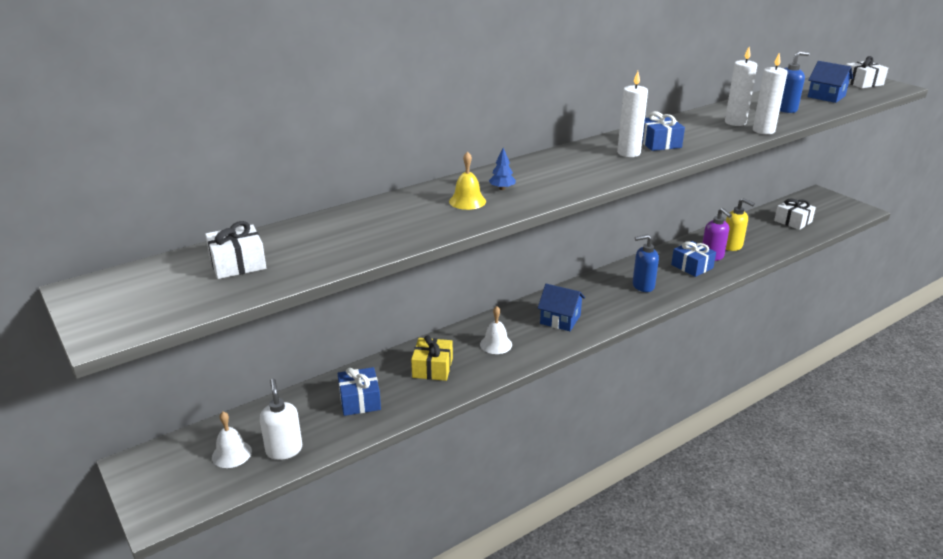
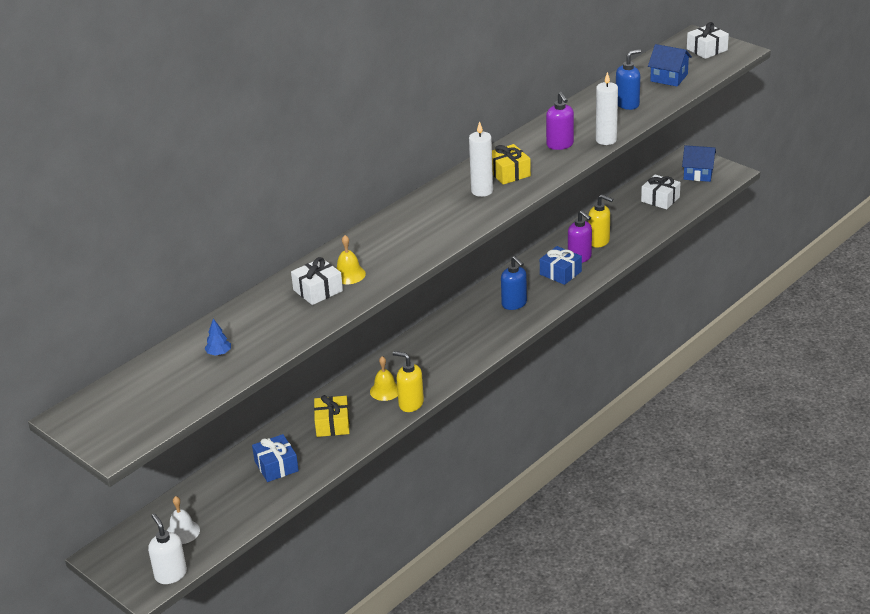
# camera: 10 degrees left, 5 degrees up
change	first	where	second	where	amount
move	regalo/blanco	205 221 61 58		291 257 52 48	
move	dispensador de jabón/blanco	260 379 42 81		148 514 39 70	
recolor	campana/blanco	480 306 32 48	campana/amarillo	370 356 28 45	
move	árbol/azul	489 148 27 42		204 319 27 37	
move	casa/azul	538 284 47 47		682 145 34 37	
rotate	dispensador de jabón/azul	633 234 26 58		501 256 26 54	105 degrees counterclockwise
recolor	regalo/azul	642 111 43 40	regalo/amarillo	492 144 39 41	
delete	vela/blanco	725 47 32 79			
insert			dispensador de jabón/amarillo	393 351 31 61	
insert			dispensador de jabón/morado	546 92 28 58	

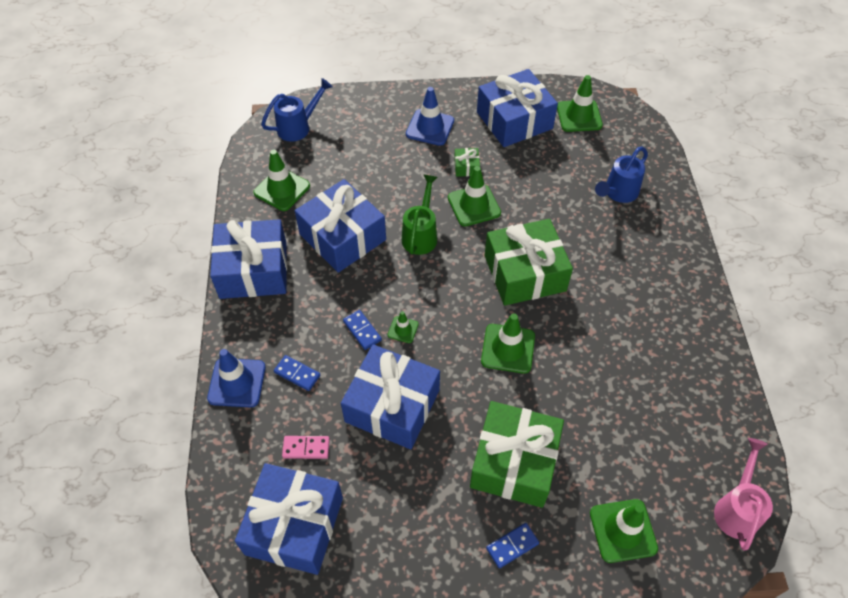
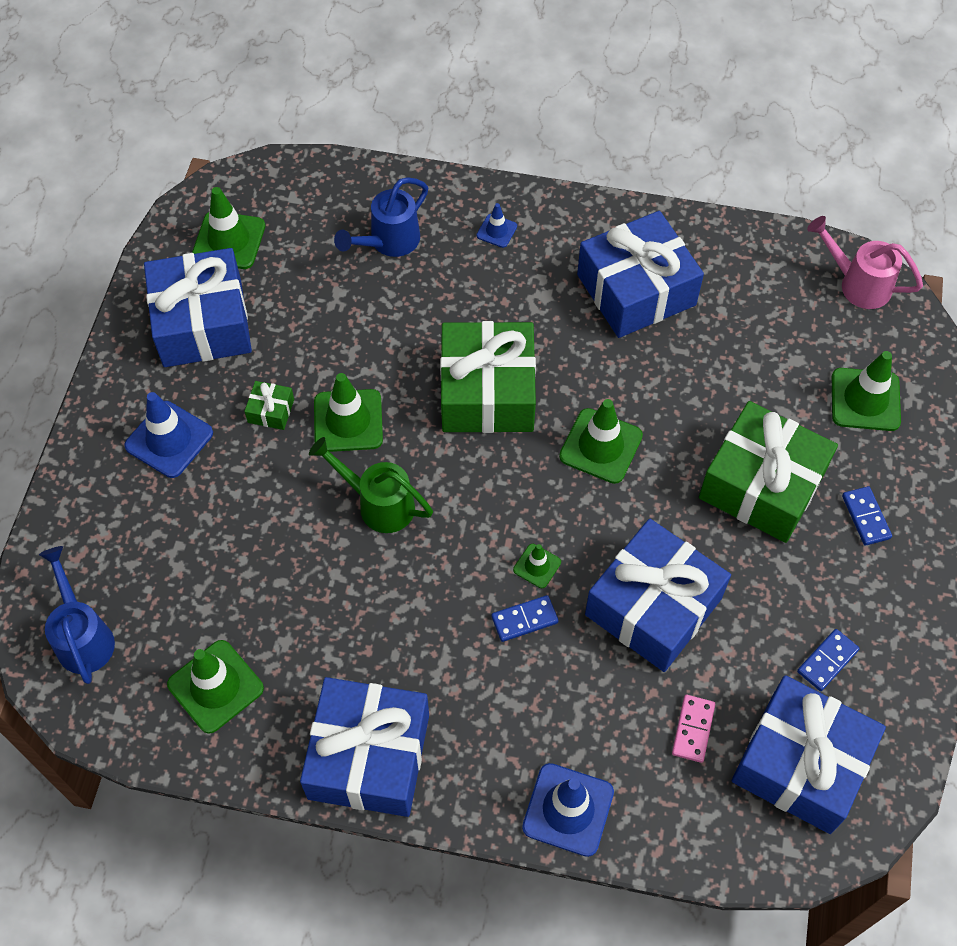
# camera: 75 degrees left, 5 degrees up
change	first	where	second	where	amount
move	ficha de dominó/azul	274 355 46 36		797 629 63 62	
move	regalo/azul	295 179 91 94		577 211 127 127	
rotate	regadera/azul	595 146 53 57		334 177 94 80	75 degrees clockwise
insert			cono de tráfico/azul	477 203 40 45	

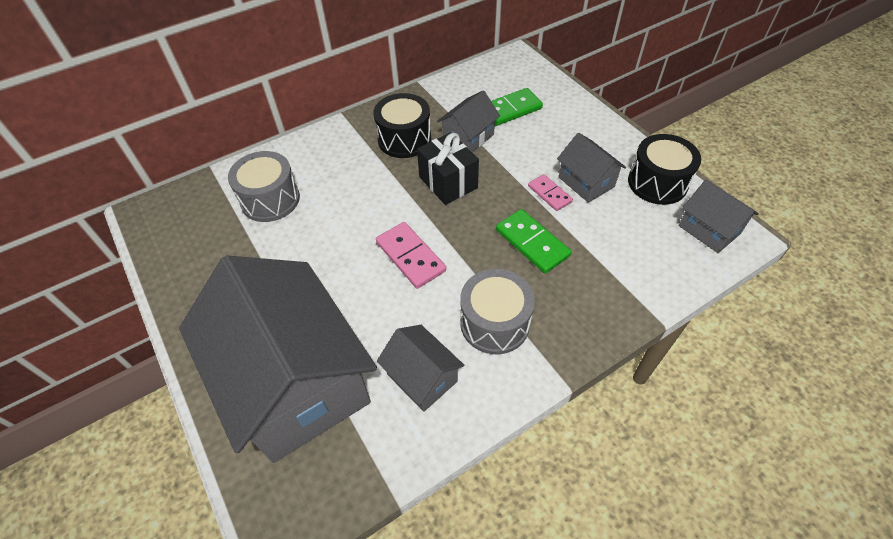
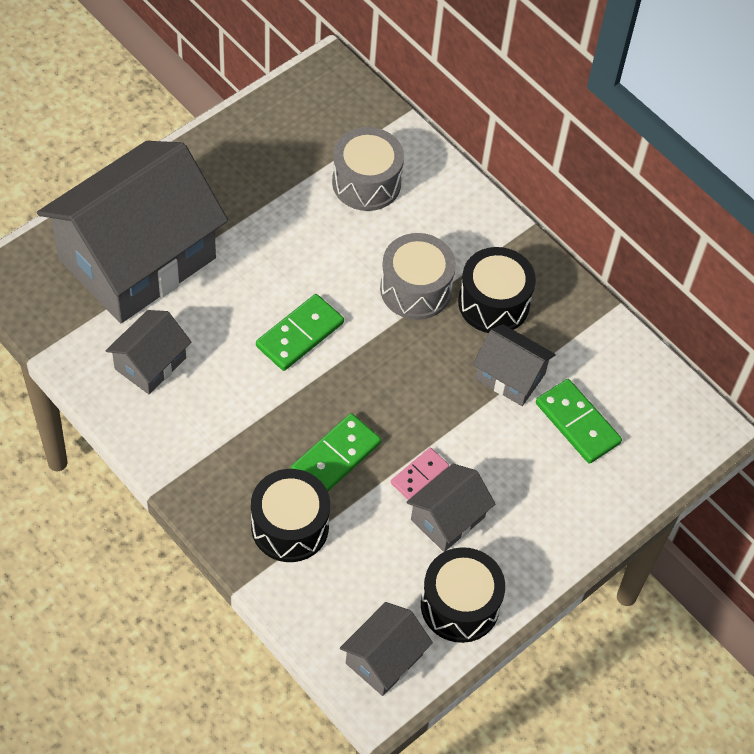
# camera: 75 degrees right, 5 degrees up
change	first	where	second	where	amount
recolor	ficha de dominó/rosa	376 222 70 67	ficha de dominó/verde	256 294 88 77	
delete	regalo/negro	417 132 62 73			
move	tambor/gris	460 269 75 85		380 233 76 87	
insert			tambor/negro	251 469 79 93	

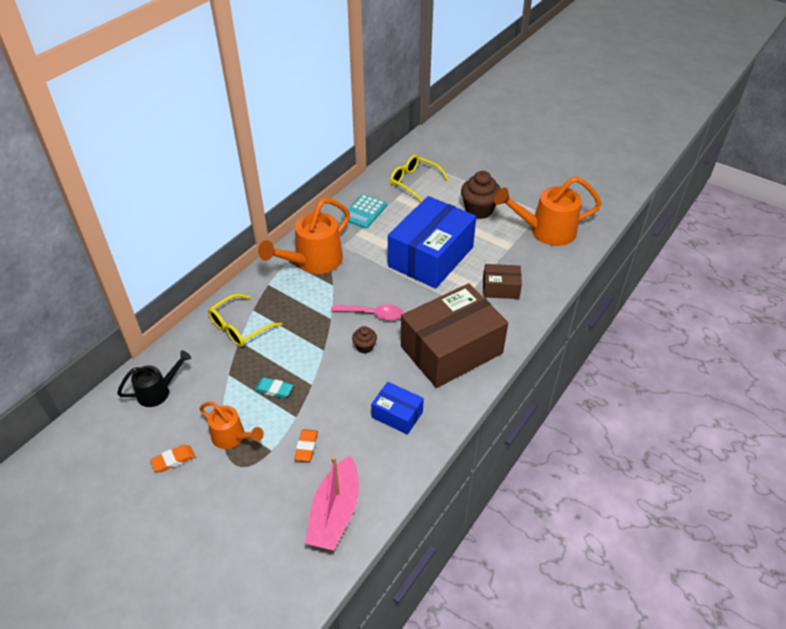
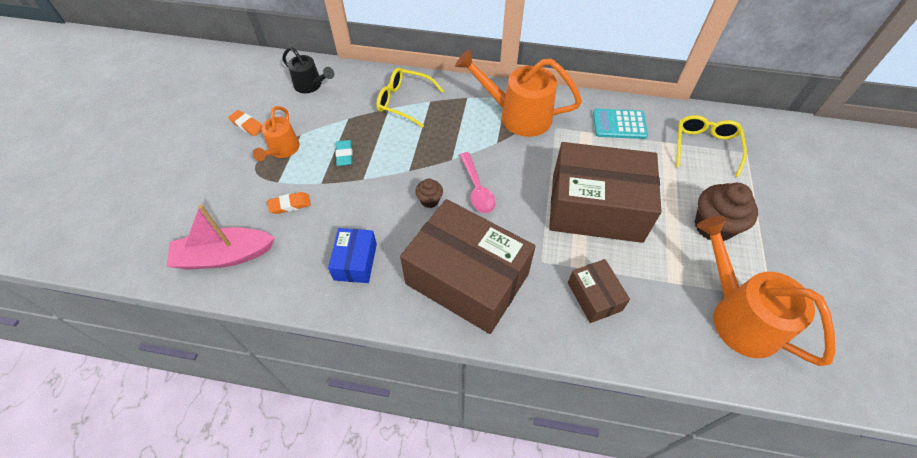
# camera: 65 degrees right, 10 degrees up
change	first	where	second	where	amount
recolor	caja/azul	388 196 88 93	caja/marrón	549 142 113 101	

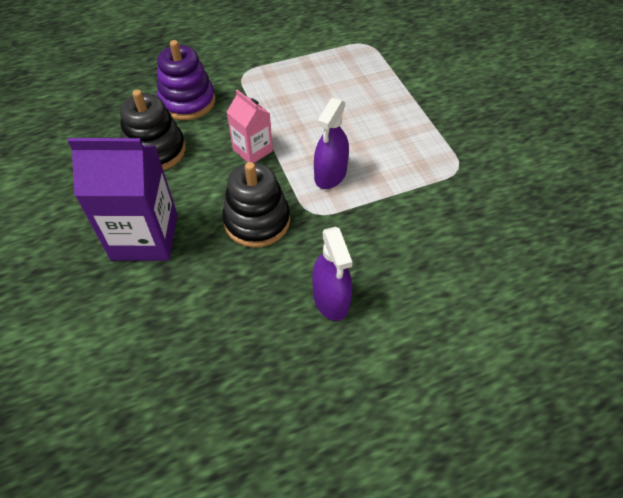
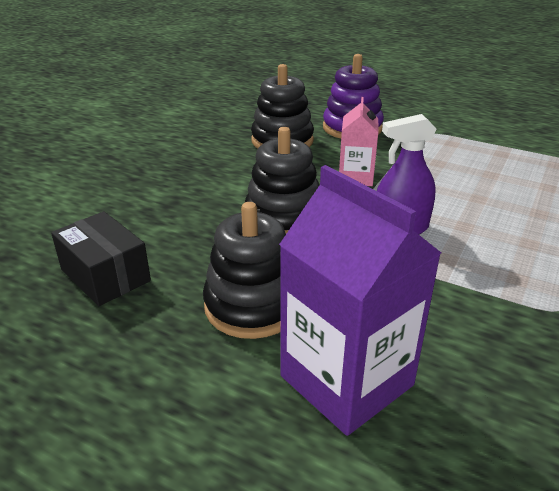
# camera: 50 degrees right, 20 degrees down
change	first	where	second	where	amount
move	cartón de leche/morado	68 138 109 123		279 165 162 271	
replace	pulverizador/morado	312 227 40 94	juguete apilable/negro	203 202 83 137	
insert			caja/negro	51 211 100 95	

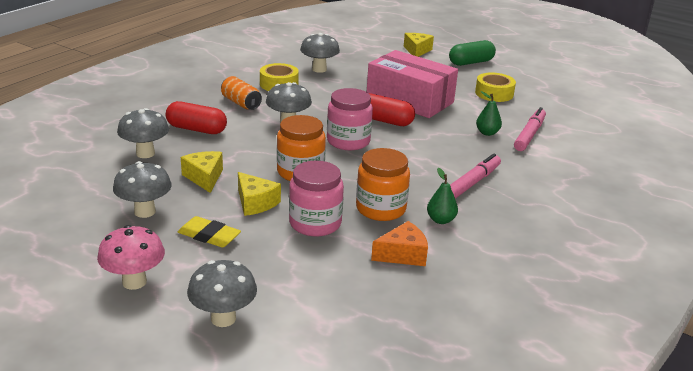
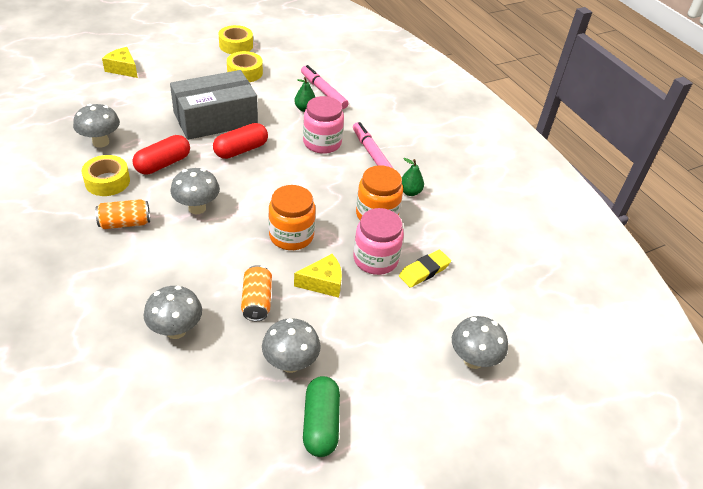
# camera: 65 degrees left, 15 degrees up
change	first	where	second	where	amount
delete	seta/rosa	97 225 68 65			
move	cápsula/rojo	166 101 61 33		132 135 58 40	
move	goma de borrar/amarillo	178 216 63 32		399 250 52 38	
replace	queso/amarillo	181 151 42 42	lata/naranja	241 265 31 56	
move	tarro/rosa	327 88 46 62		303 96 41 58	
recolor	caja/rosa	367 50 91 68	caja/gris	170 70 88 70	
delete	queso/naranja	371 221 57 45			
move	cápsula/verde	449 40 47 26		303 376 37 81	
insert			cinta adhesiva/amarillo	218 25 35 29	

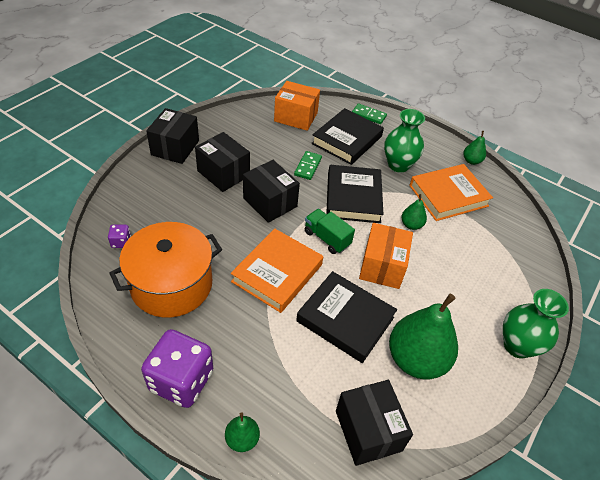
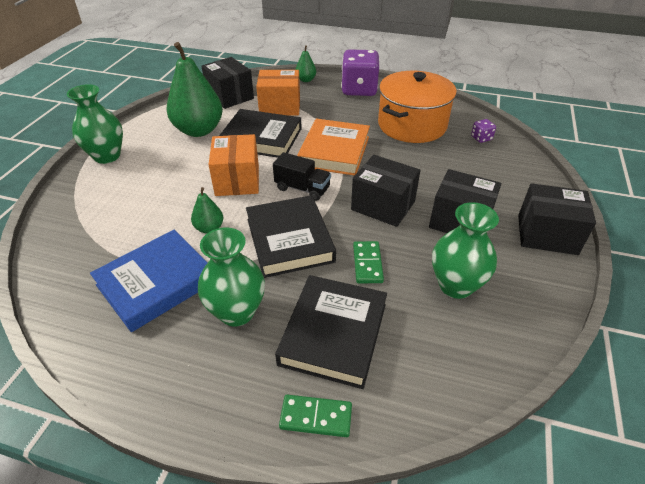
# camera: 165 degrees right, 5 degrees down
change	first	where	second	where	amount
rotate	caja/negro	146 108 53 56		518 183 78 72	75 degrees counterclockwise
move	caja/naranja	274 81 46 50		256 70 44 46	
recolor	camión/verde	305 209 50 45	camión/negro	273 152 58 49	
recolor	libro/naranja	409 164 84 57	libro/azul	90 230 117 102	
delete	pera/verde	463 131 23 34			
insert			florero/verde	432 202 67 97	

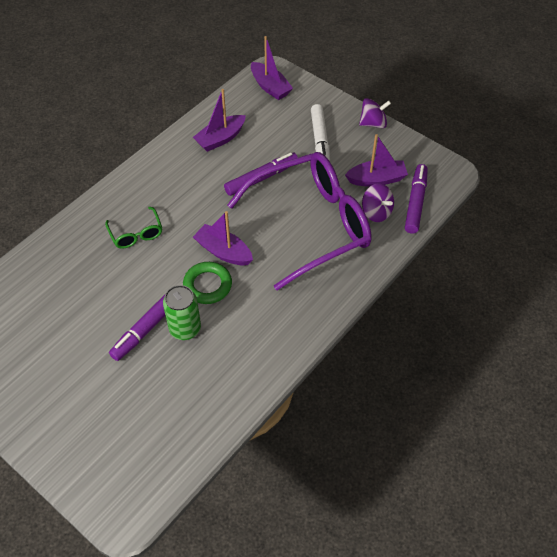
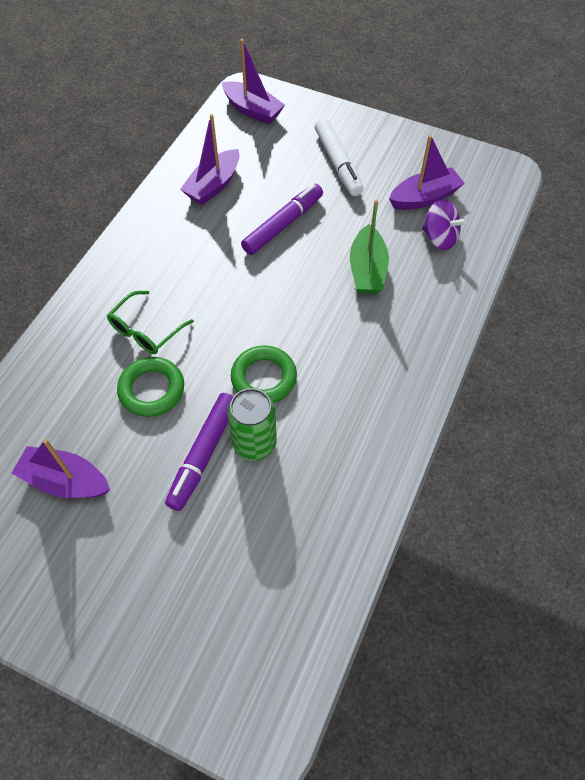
# camera: 15 degrees left, 5 degrees up
change	first	where	second	where	amount
rotate	gafas/verde	105 207 57 42		107 291 87 63	75 degrees clockwise
move	barco/morado	193 211 60 54		12 439 98 59	
replace	gafas/morado	227 152 144 138	barco/verde	350 200 39 94	
delete	peonza/morado	359 98 32 30			
delete	rotulador/morado	405 164 23 70			
insert			anillo/verde	117 357 67 60	

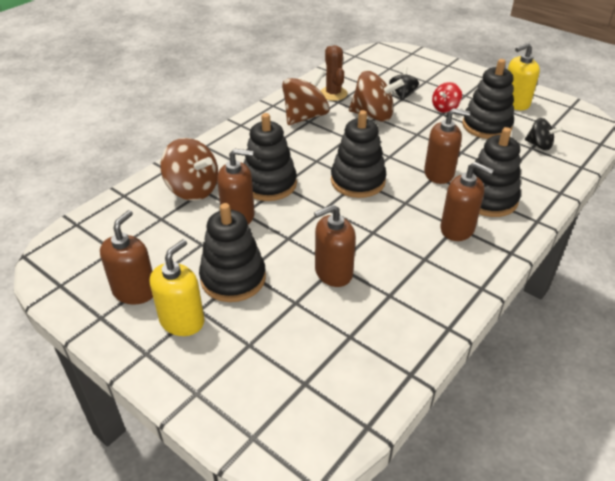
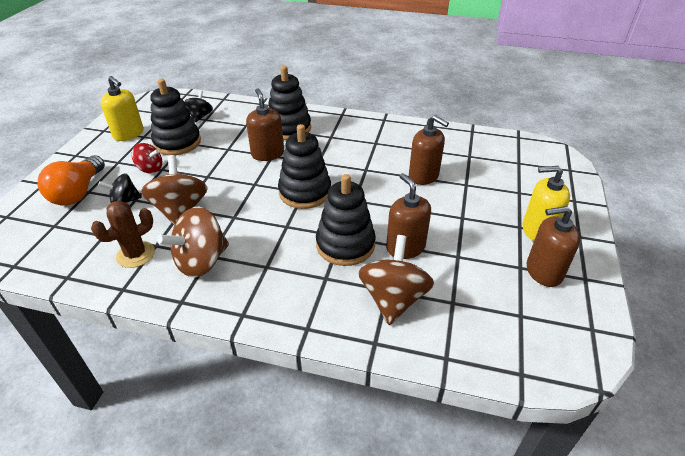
# camera: 115 degrees left, 0 degrees up
change	first	where	second	where	amount
delete	juguete apilable/negro	199 203 67 99			
rotate	peonza/marrón	282 69 48 56		157 207 72 70	60 degrees counterclockwise
delete	dispensador de jabón/marrón	440 162 53 79			
insert			bombilla/naranja	38 155 67 51	

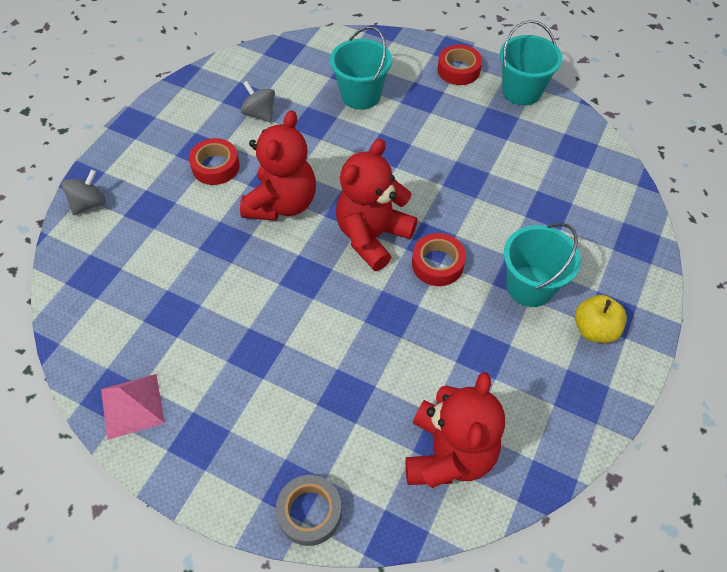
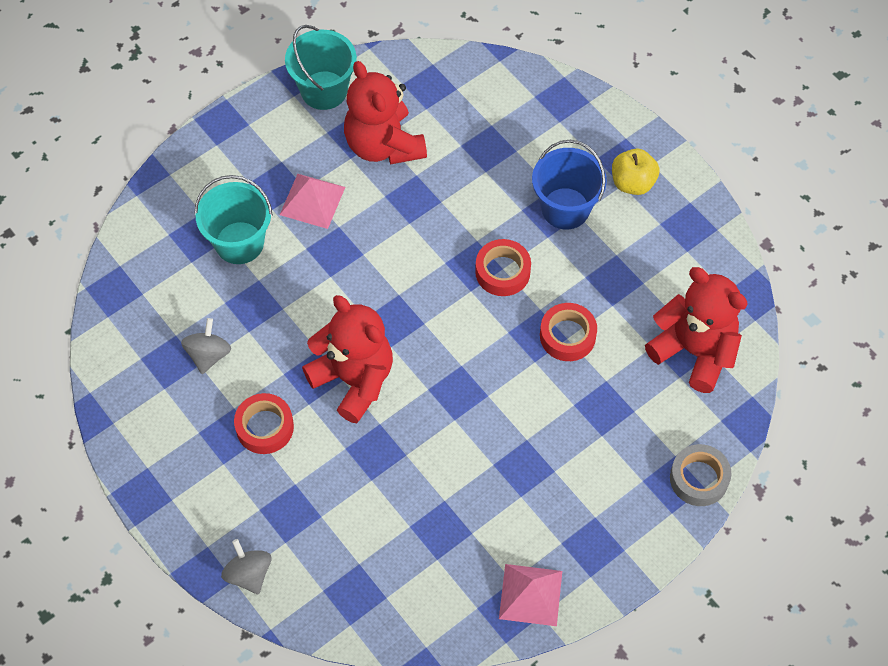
# camera: 65 degrees left, 5 degrees up
change	first	where	second	where	amount
rotate	peonza/gris	241 81 34 42		181 318 50 56	120 degrees clockwise
move	osito/rojo	336 138 81 133		344 61 83 104	
move	cinta adhesiva/rojo	437 45 45 40		540 303 57 58	
recolor	balde/turquesa	504 223 77 84	balde/azul	532 140 75 89	
insert			pirámide/rosa	280 174 65 55	

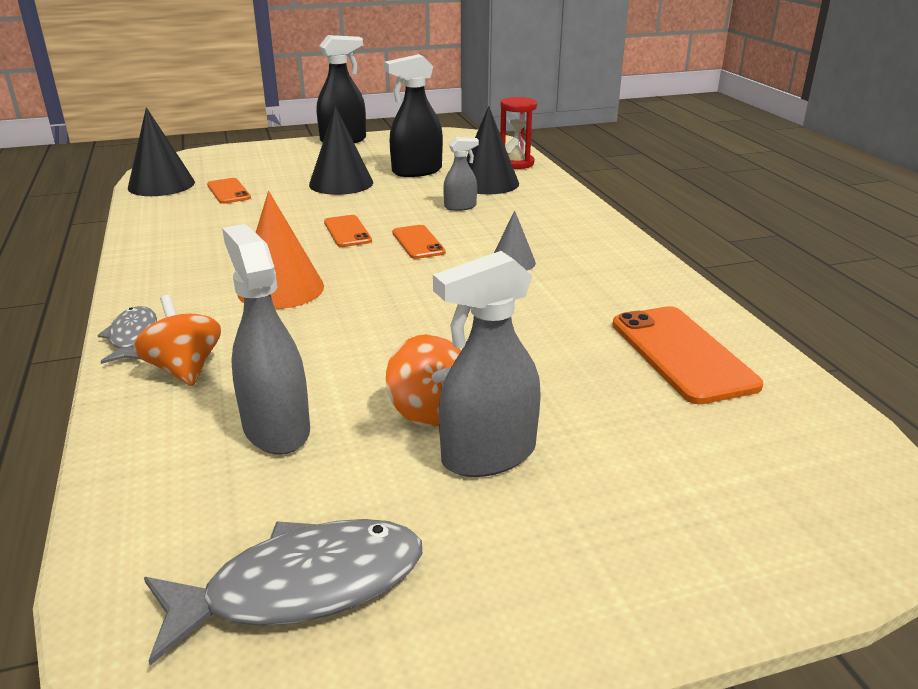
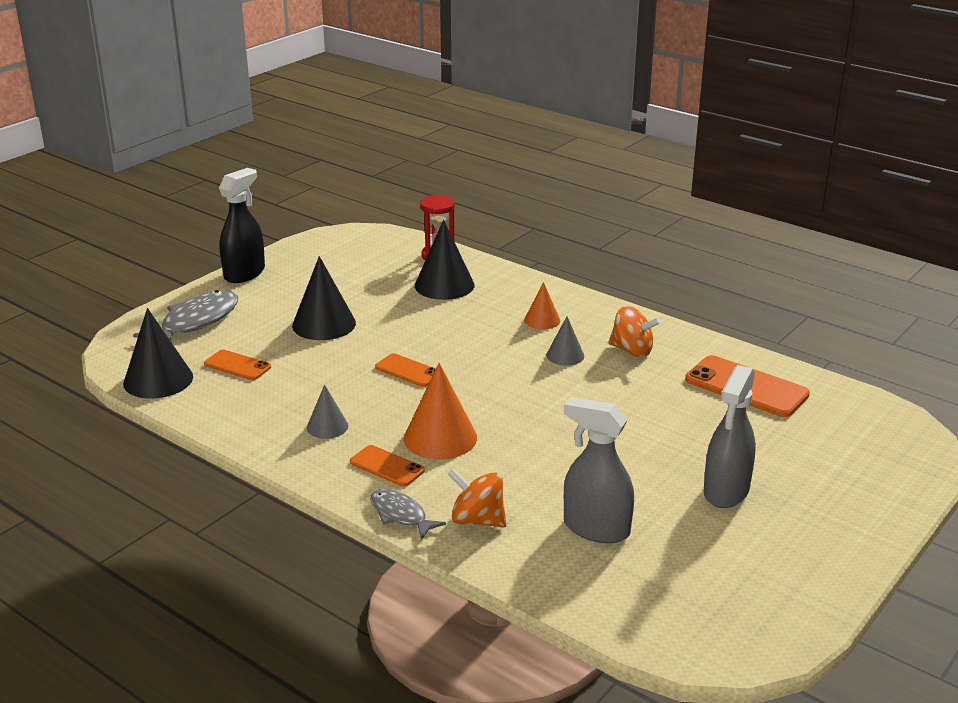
# camera: 35 degrees left, 0 degrees up
change	first	where	second	where	amount
move	pez/gris	144 519 278 146		133 290 105 50	
delete	pulverizador/negro	384 54 59 123			
move	peonza/naranja	386 334 75 93		609 306 52 51	
move	móvil/naranja	392 225 54 34		350 445 75 42	
delete	pulverizador/gris	443 137 36 74			
insert			cono/gris	307 385 41 54	
insert			cono/naranja	524 282 36 47	

